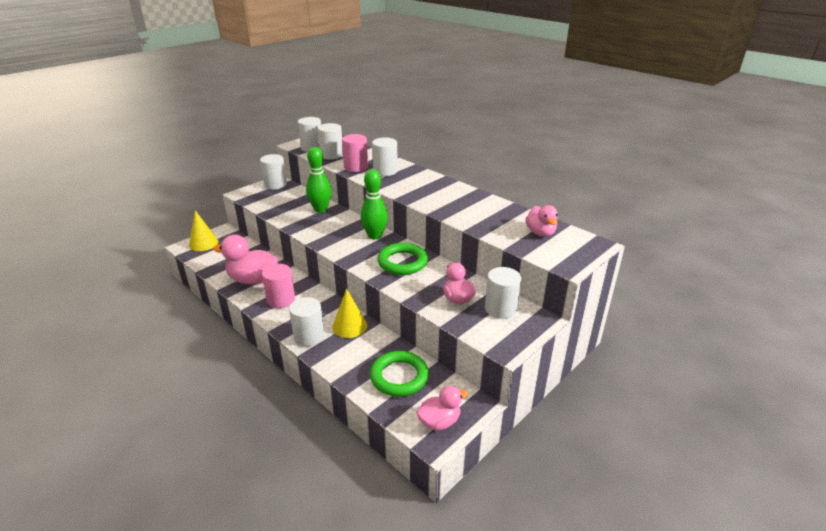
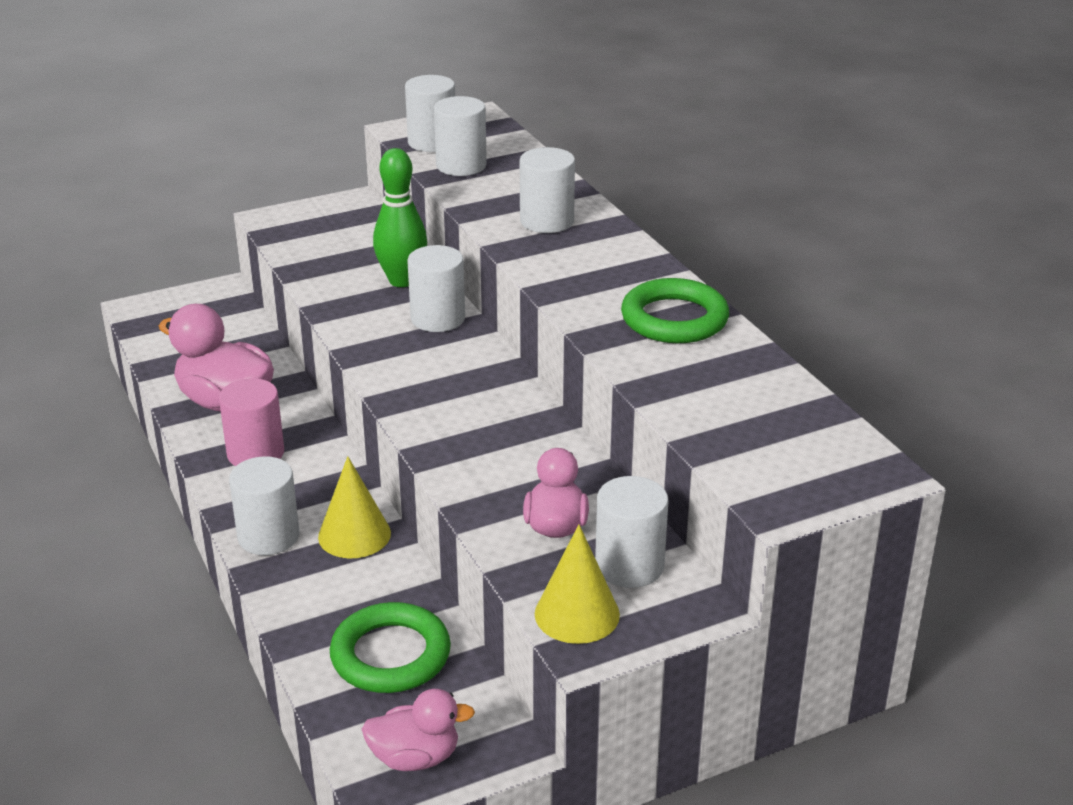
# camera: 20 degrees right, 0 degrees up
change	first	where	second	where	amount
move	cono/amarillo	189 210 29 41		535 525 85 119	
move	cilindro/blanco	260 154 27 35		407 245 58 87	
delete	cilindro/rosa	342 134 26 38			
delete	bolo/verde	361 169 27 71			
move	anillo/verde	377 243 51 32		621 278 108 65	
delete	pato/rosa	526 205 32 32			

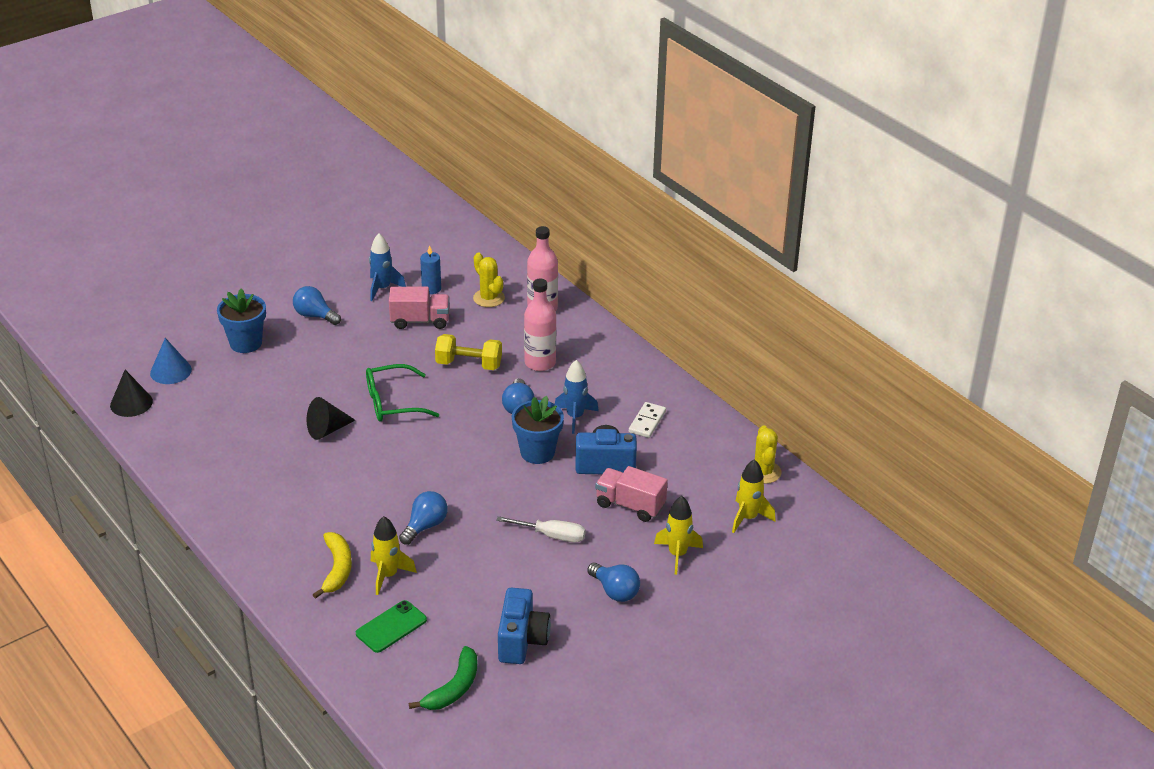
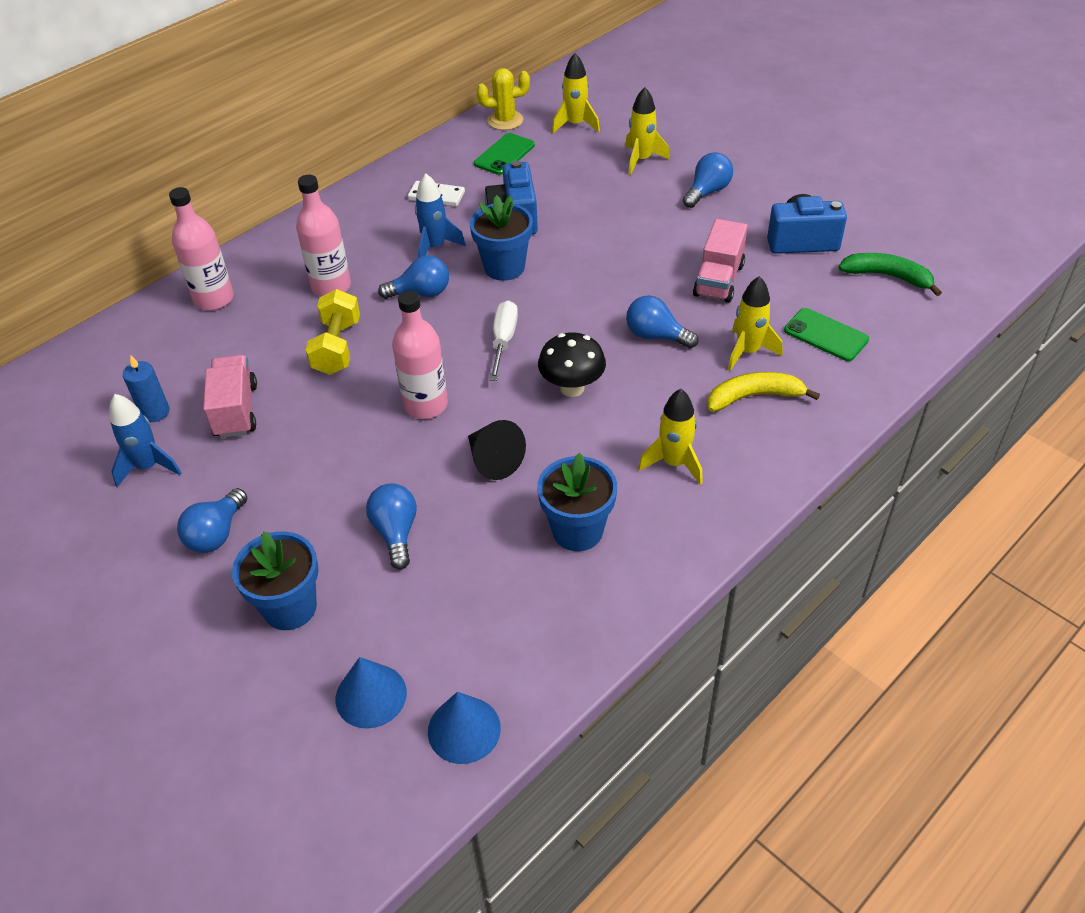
# camera: 95 degrees left, 10 degrees up
change	first	where	second	where	amount
recolor	cono/negro	110 370 43 47	cono/azul	428 692 73 72	
replace	gafas/verde	366 364 73 58	botella/rosa	392 291 56 128	
delete	cactus/amarillo	473 252 32 55			
move	destornillador/blanco	496 516 89 27		490 300 28 81	
move	camión/rosa	595 466 73 56		693 219 55 84	
insert			bombilla/azul	366 483 51 86	
insert			móvil/verde	474 133 61 42	
insert			maceta/azul	537 453 80 98	
insert			seta/negro	538 332 68 65	
insert			cohete/amarillo	638 389 65 96	

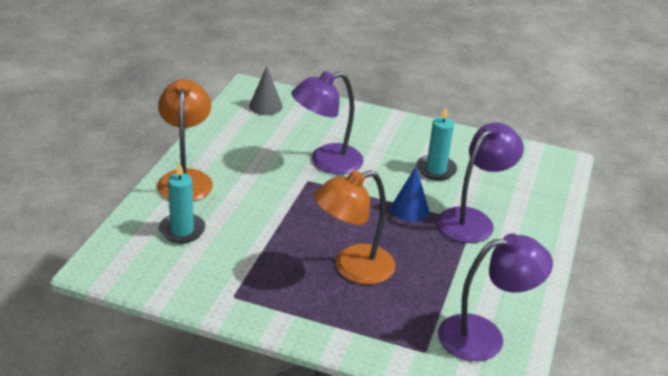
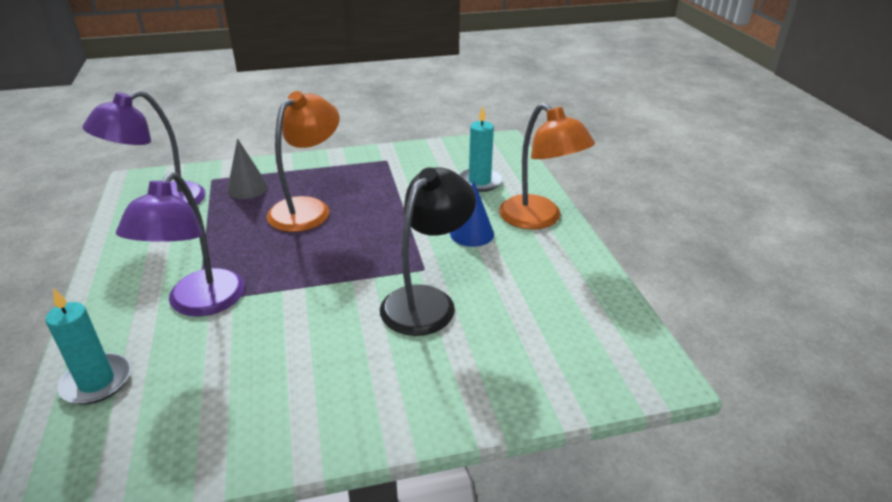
# camera: 150 degrees right, 0 degrees up
change	first	where	second	where	amount
move	cono/gris	249 66 34 49		227 138 41 61	
recolor	lámpara/morado	291 71 73 103	lámpara/negro	380 167 96 169	
move	cono/azul	391 167 38 54		450 181 44 66	
move	vela/turquesa	416 107 41 73		46 289 85 115	

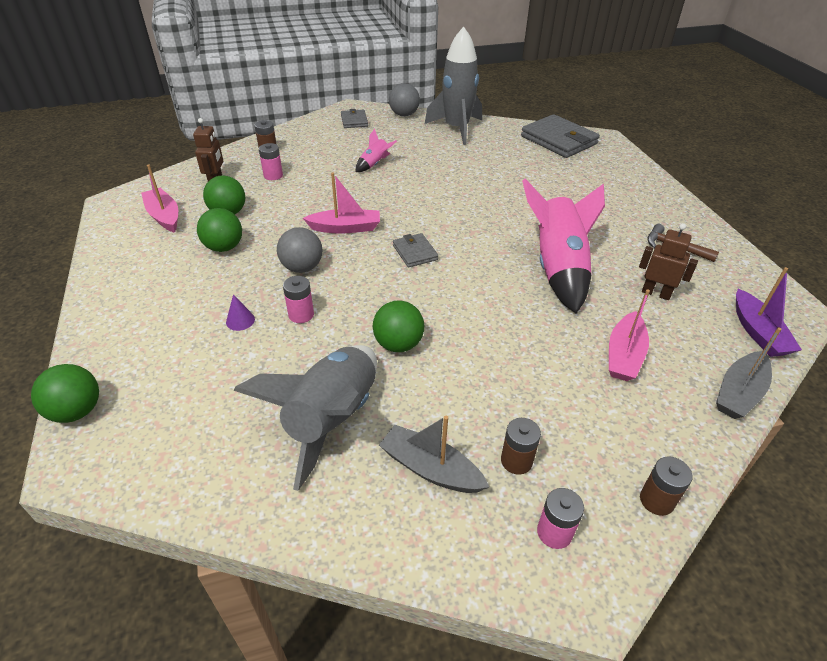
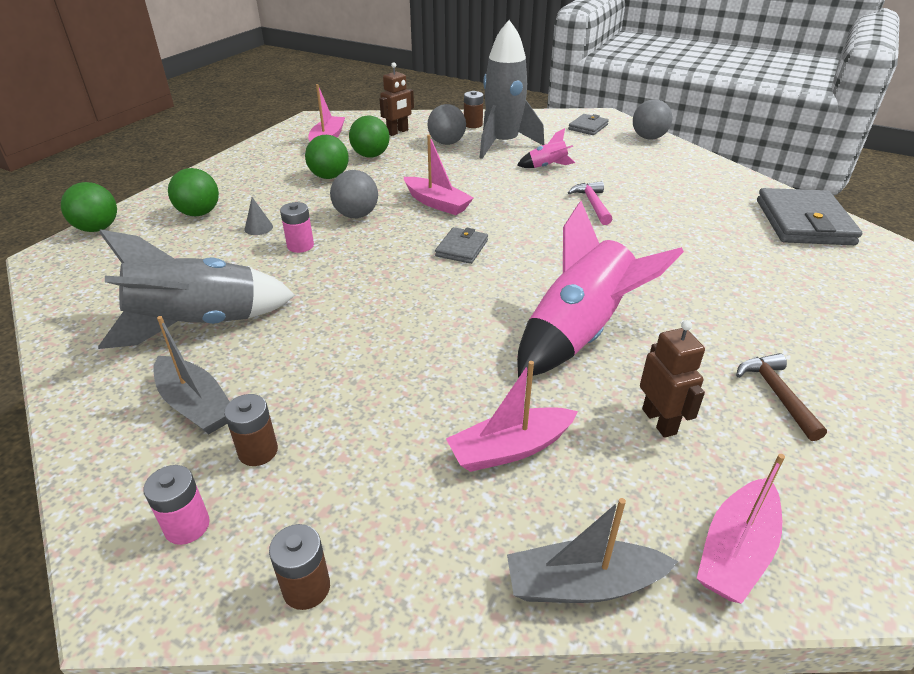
# camera: 45 degrees right, 5 degrees down
change	first	where	second	where	amount
recolor	cono/morado	226 294 29 37	cono/gris	245 197 28 38	
replace	pila/rosa	259 143 24 37	pelota/gris	428 104 38 41	
move	pelota/verde	373 300 51 52		168 168 51 48	
rotate	barco/gris	379 416 110 77		153 316 77 118	150 degrees clockwise
move	cohete/gris	425 27 57 118		479 20 65 139	
recolor	barco/morado	736 267 66 90	barco/rosa	697 454 88 150	
insert			martillo/rosa	568 181 44 44	

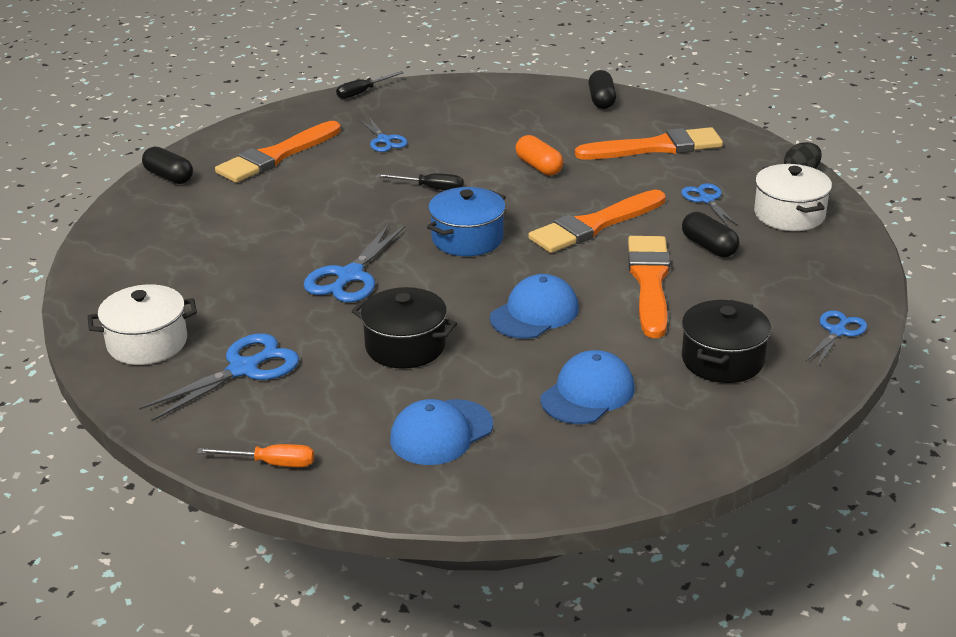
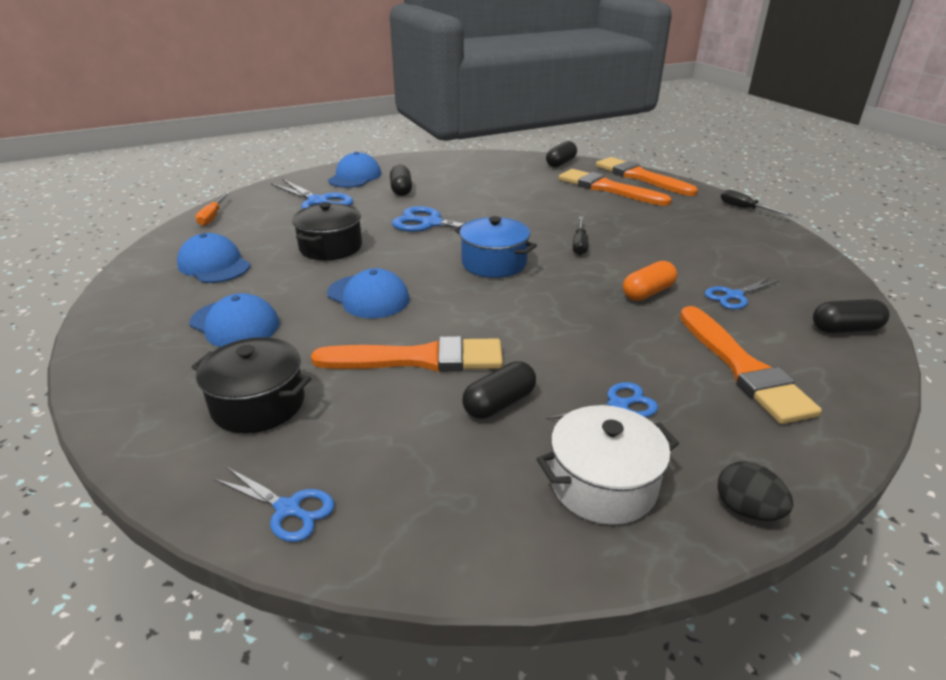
# camera: 85 degrees right, 0 degrees up
change	first	where	second	where	amount
replace	olla/blanco	88 284 109 81	gorra/azul	328 152 53 36	
move	tijeras/azul	359 116 49 36		705 277 74 32	
move	pincel/naranja	528 190 137 63		596 157 102 39	
insert			cápsula/negro	390 165 22 31	

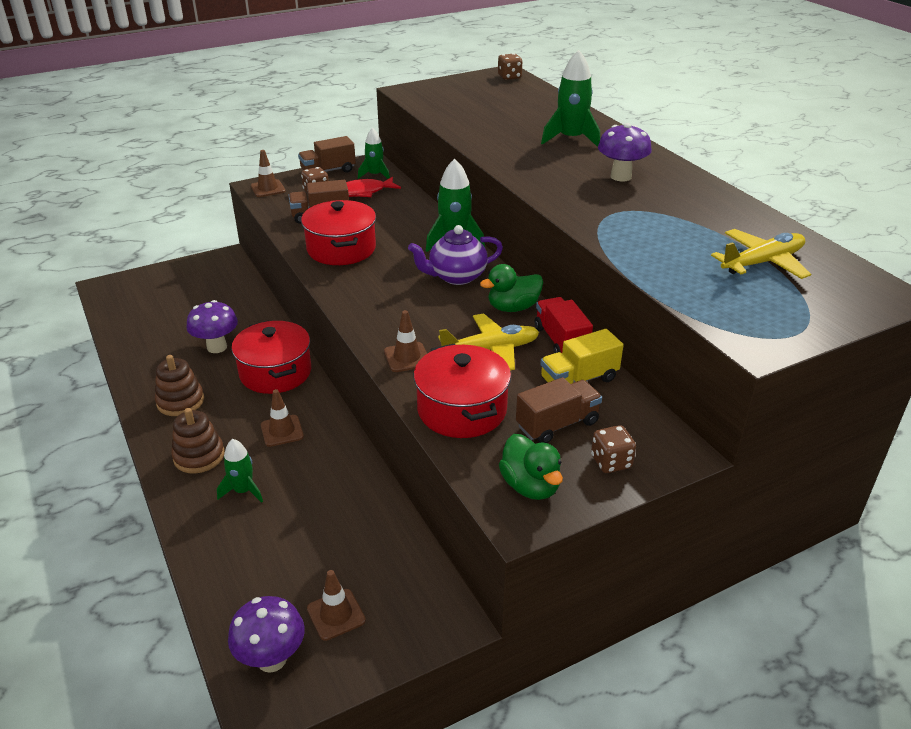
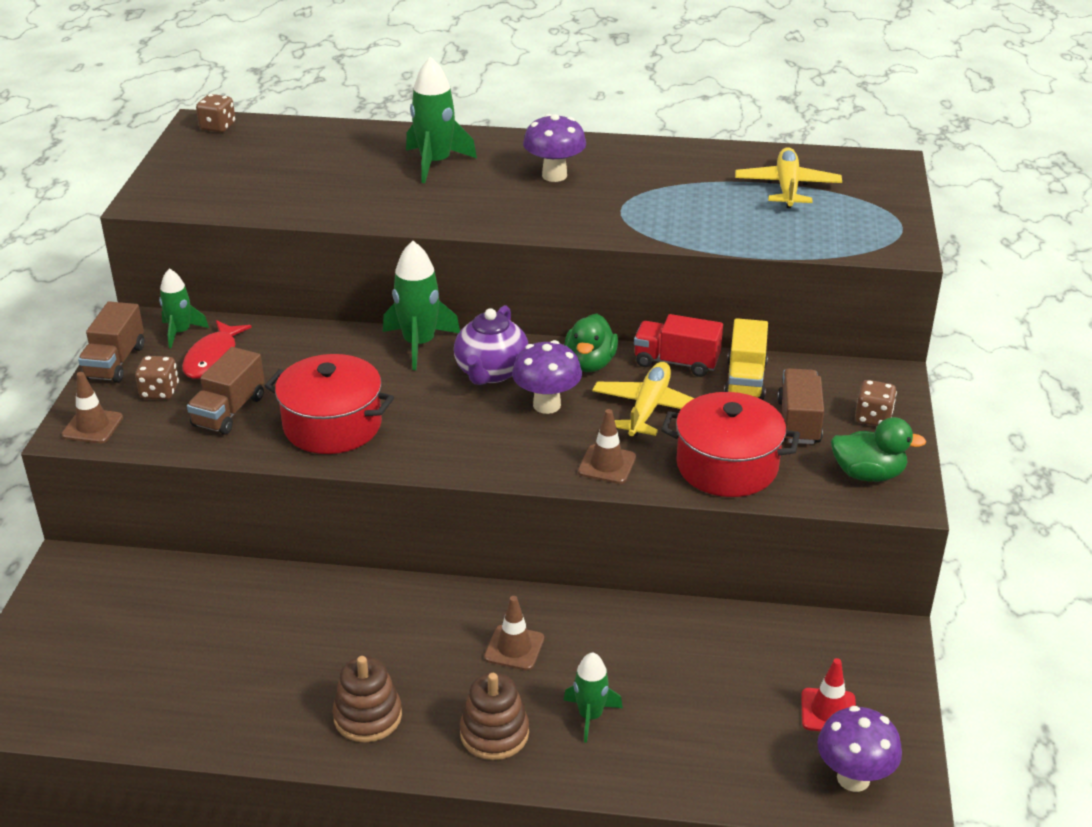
# camera: 55 degrees left, 0 degrees up
change	first	where	second	where	amount
move	seta/morado	186 300 52 53		512 340 70 74	
delete	olla/rojo	232 320 79 74			
recolor	cono de tráfico/marrón	307 570 59 71	cono de tráfico/rojo	801 658 55 73	

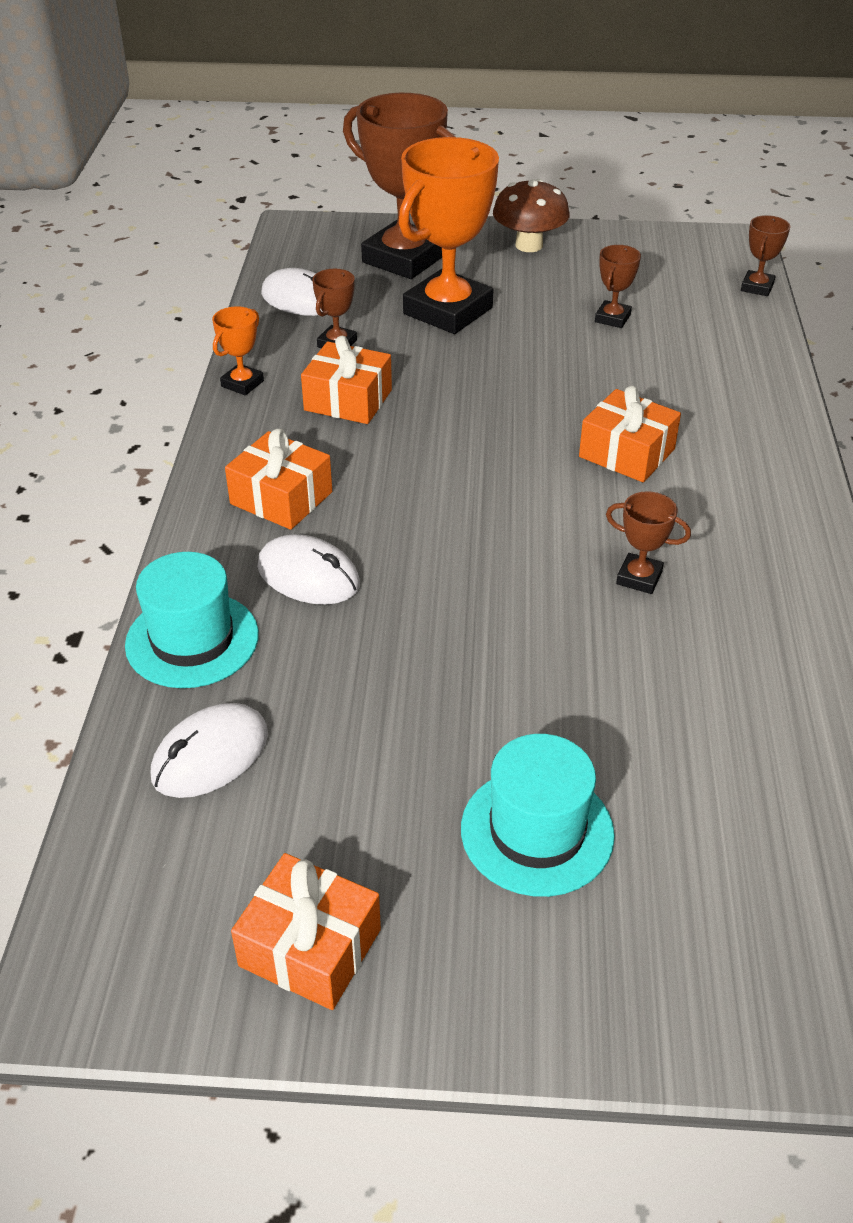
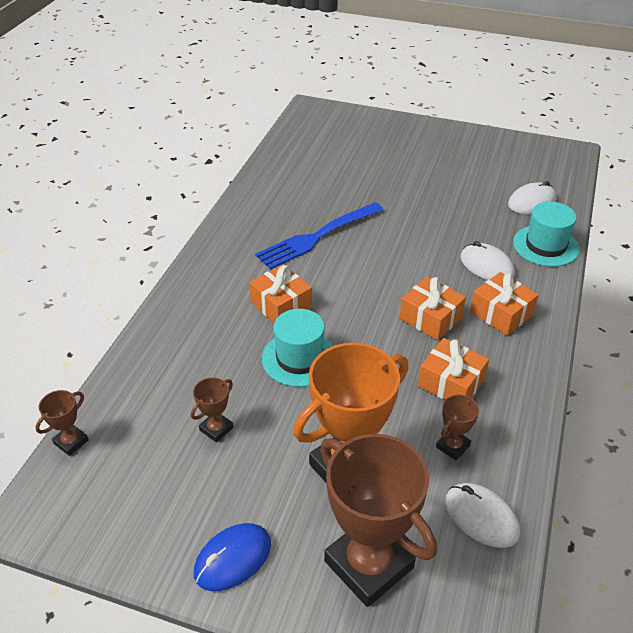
# camera: 165 degrees left, 0 degrees up
change	first	where	second	where	amount
delete	trofeo/naranja	212 306 52 89			
move	regalo/naranja	231 853 150 157		400 277 66 63	
move	sombrero/turquesa	461 734 154 163		262 309 71 78	
replace	seta/marrón	493 179 77 73	ratón/azul	194 523 77 68	
replace	trofeo/marrón	606 491 85 103	tenedor/azul	255 202 129 68	

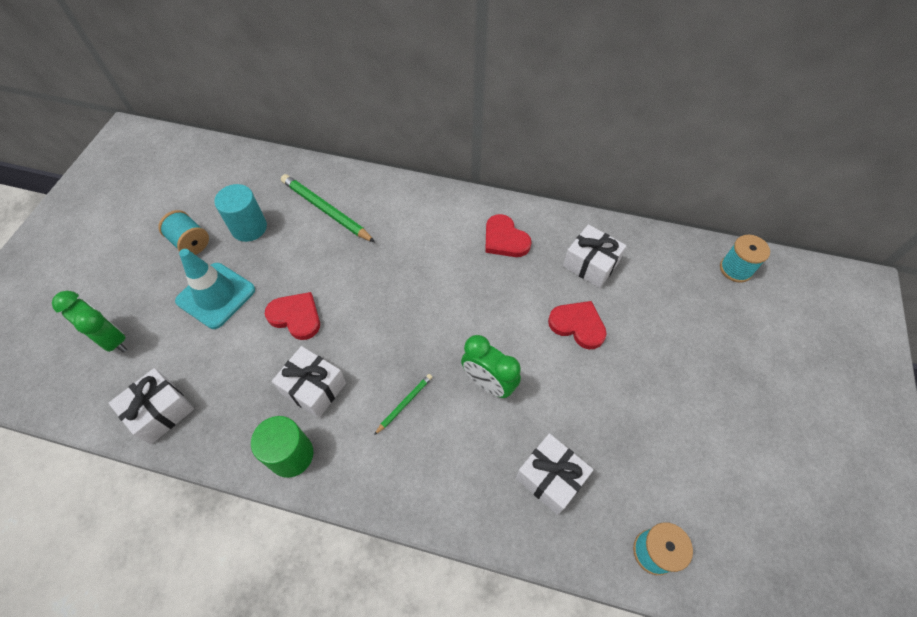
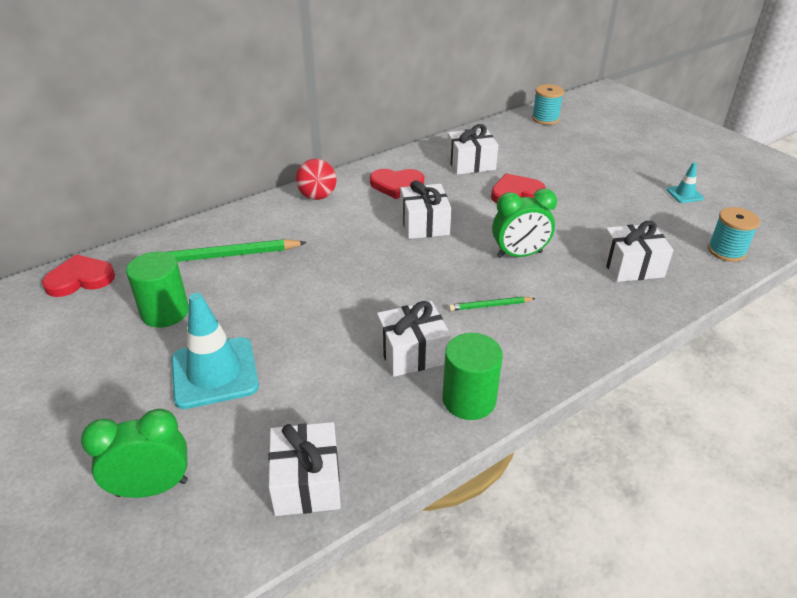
# camera: 50 degrees left, 20 degrees down
change	first	where	second	where	amount
delete	carrete/turquesa	158 210 51 45			
recolor	cilindro/turquesa	214 184 53 58	cilindro/verde	126 252 63 76	
move	corazón/rojo	265 292 55 48		42 254 73 43	
rotate	lápiz/verde	374 374 59 61		449 297 87 14	90 degrees counterclockwise
insert			pelota/rojo	296 159 40 41	
insert			regalo/blanco	400 180 51 59	
insert			cono de tráfico/turquesa	666 162 38 41	

